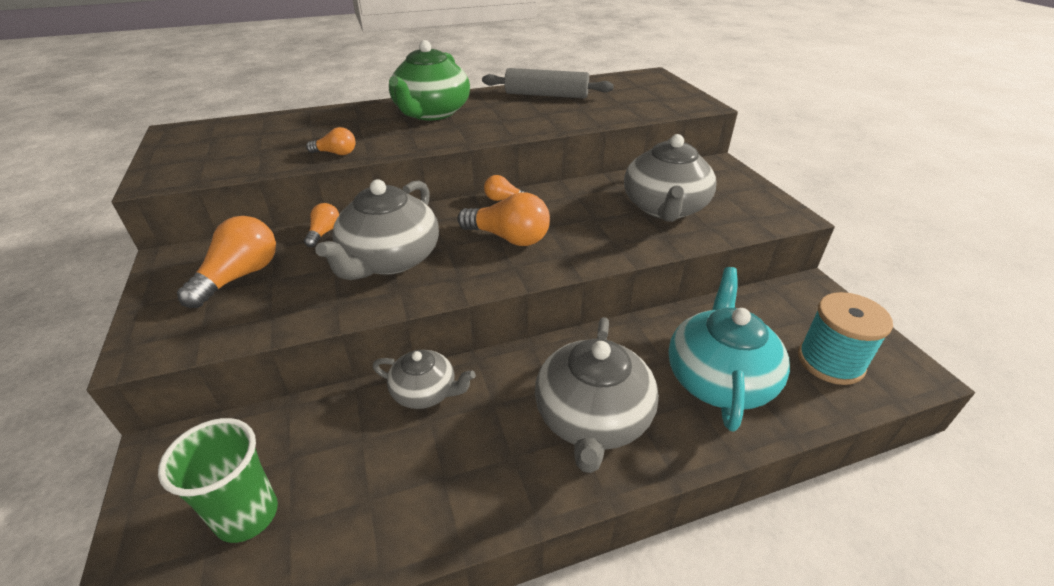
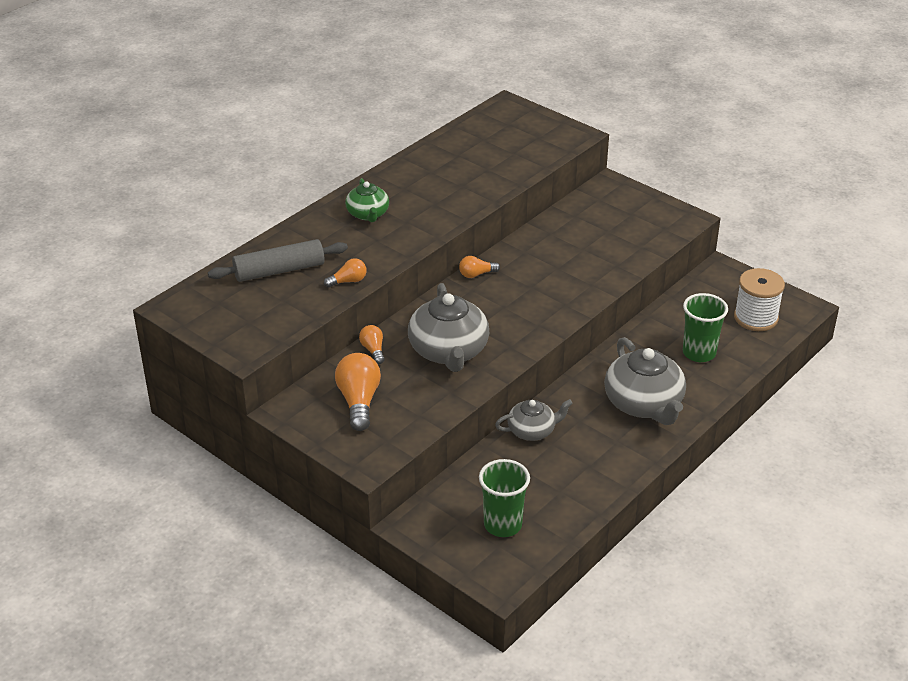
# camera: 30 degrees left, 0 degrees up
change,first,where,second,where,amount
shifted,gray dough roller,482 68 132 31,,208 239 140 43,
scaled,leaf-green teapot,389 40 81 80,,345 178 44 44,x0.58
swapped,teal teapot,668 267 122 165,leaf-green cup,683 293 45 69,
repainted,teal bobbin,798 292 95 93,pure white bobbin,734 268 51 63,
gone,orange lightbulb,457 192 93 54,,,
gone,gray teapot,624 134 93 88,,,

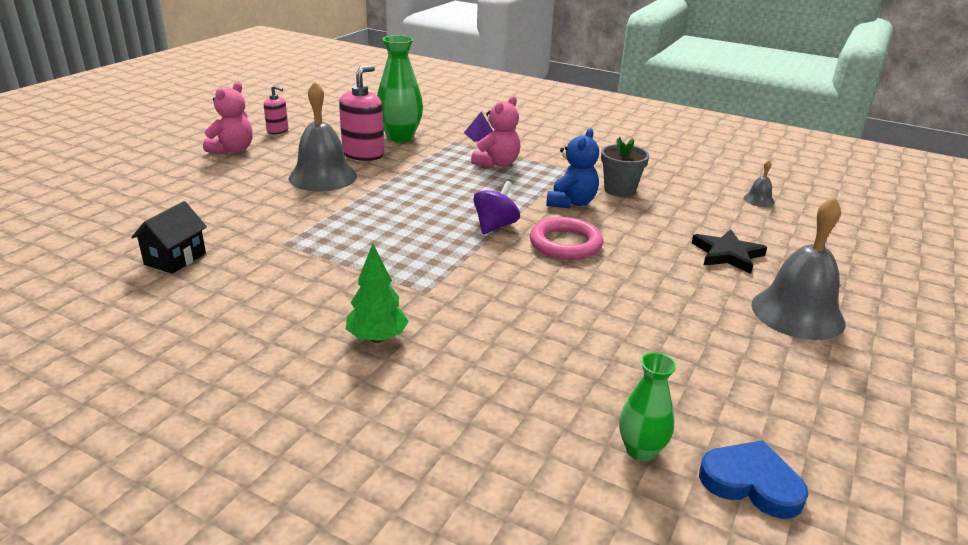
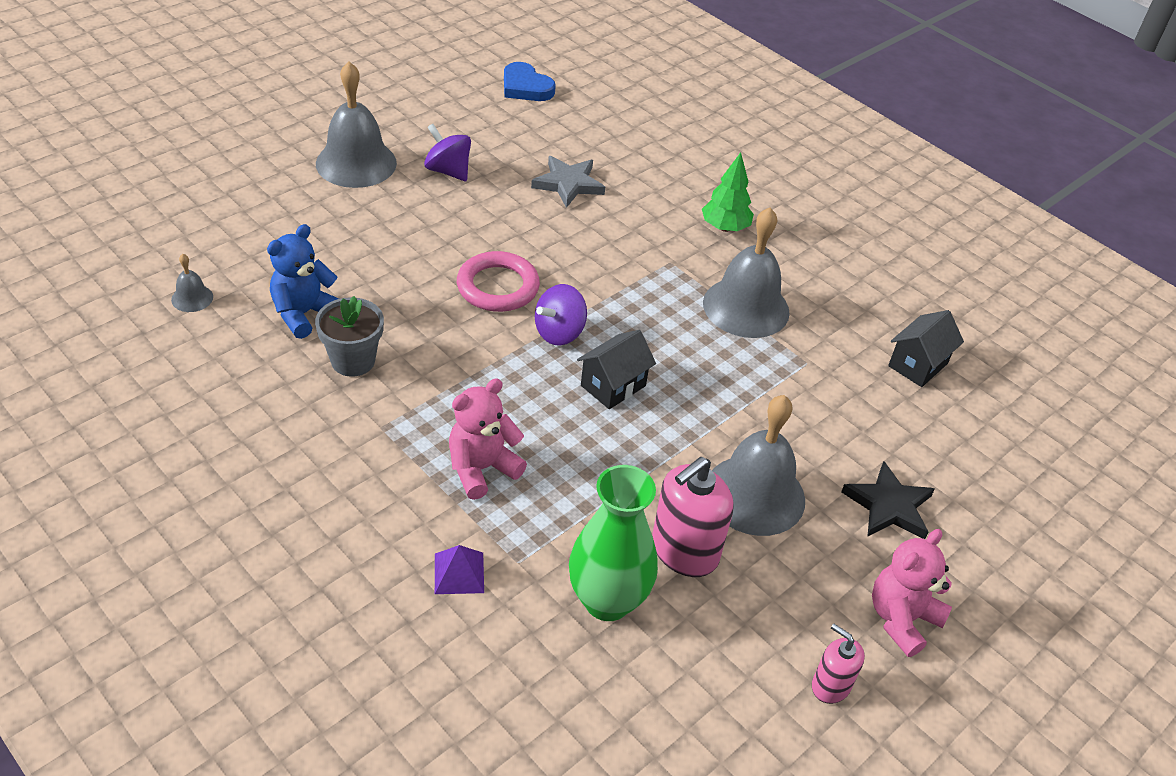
# camera: 165 degrees left, 15 degrees up
change,first,where,second,where,amount
shifted,blue teddy bear,546 128 53 80,,267 224 72 115,
new,,,violet whirligig,424 124 47 57,
new,,,gray star,531 156 74 52,
new,,,jet-black house,577 330 79 79,
new,,,gray bell,703 207 87 131,
shifted,jet-black star,692 229 75 45,,841 461 94 78,
gone,leaf-green vase,619 352 58 109,,,

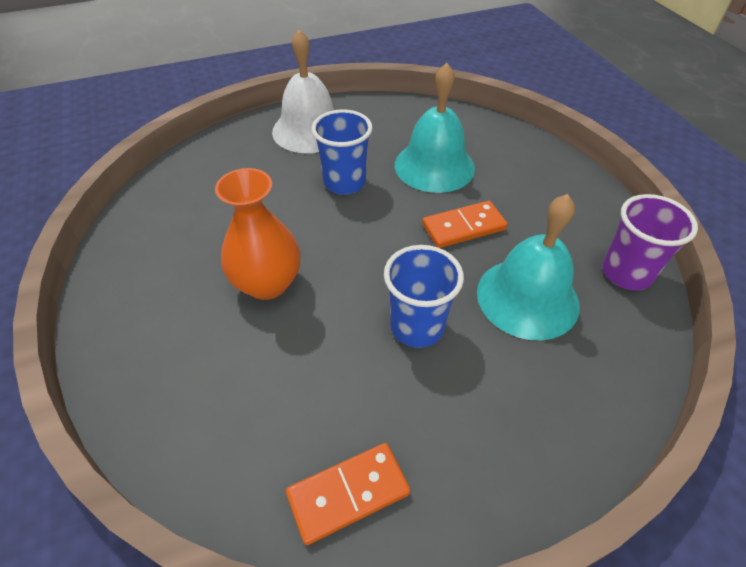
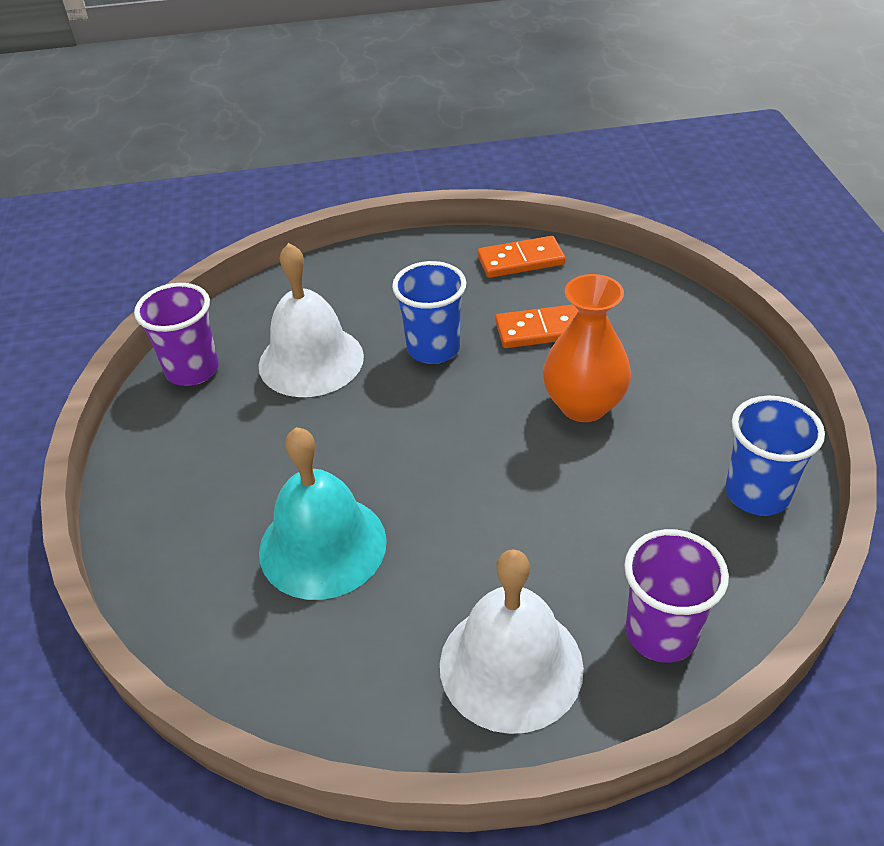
# camera: 165 degrees left, 5 degrees down
change,first,where,second,where,amount
repainted,teal bell,477 194 103 146,pure white bell,259 243 105 154,
shifted,orange domino piece,422 201 86 47,,495 304 83 44,
new,,,violet cup,624 529 105 134,
shifted,blue cup,312 109 61 86,,725 395 100 121,

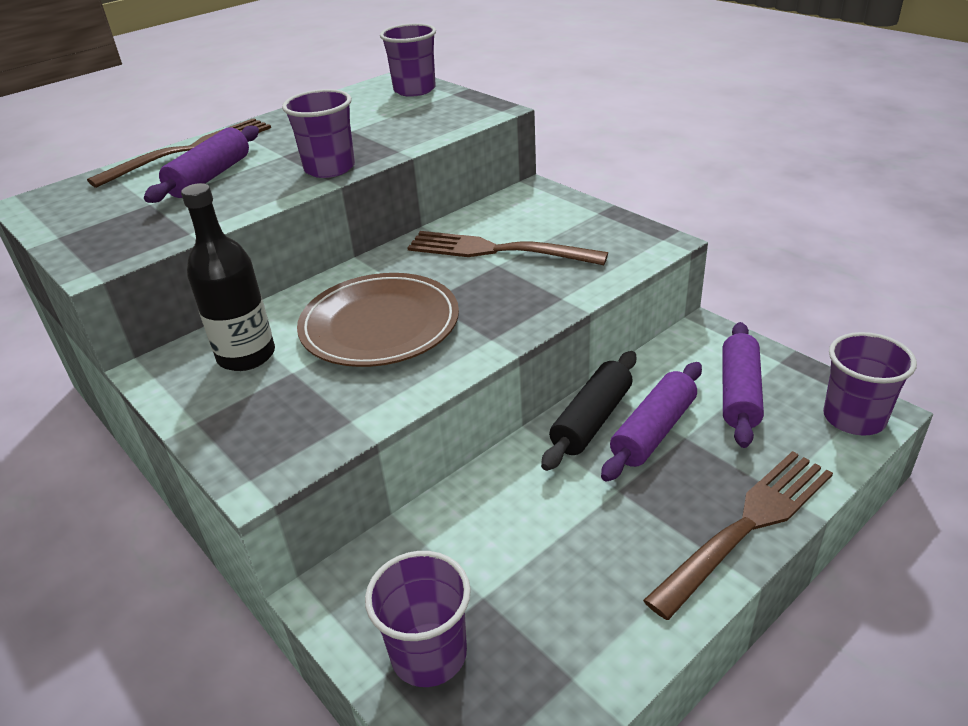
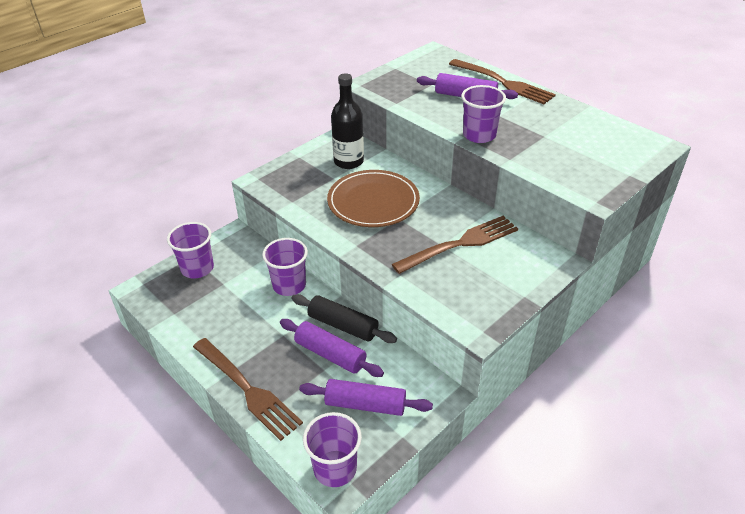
# camera: 85 degrees right, 5 degrees up
change,first,where,second,where,amount
shifted,violet cup,380 23 56 74,,262 238 46 58,
rotated,brown dinner fork,407 231 201 34,,392 216 126 58,45 degrees clockwise

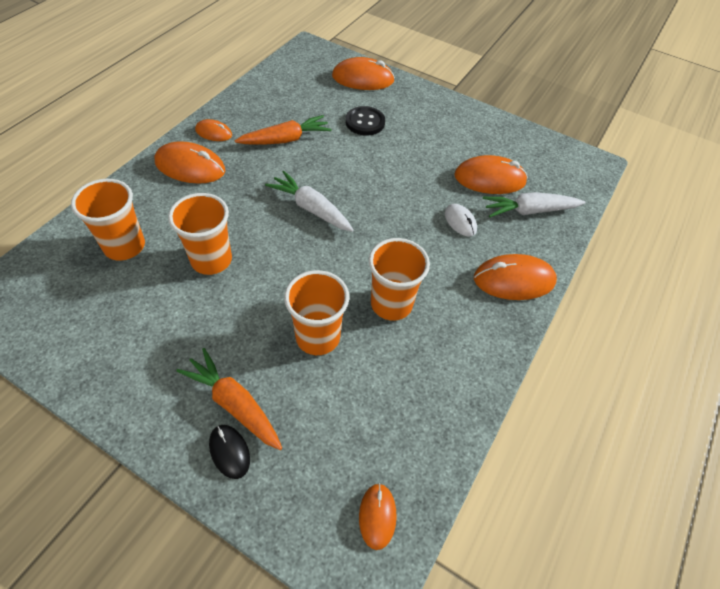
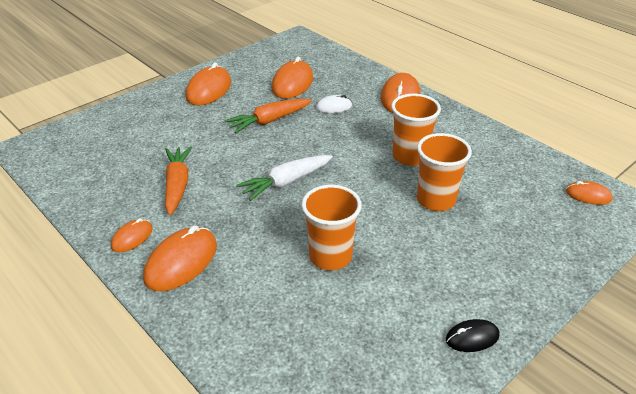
# camera: 70 degrees left, 15 degrees down
change,first,where,second,where,amount
shifted,orange PC mouse,332 57 63 33,,185 63 46 43,
shifted,orange toy carrot,176 348 106 102,,224 99 88 34,
shifted,jet-black PC mouse,209 425 41 54,,446 319 54 33,
gone,orange cup,71 179 74 82,,,
gone,jet-black shirt button,346 106 39 30,,,
gone,pure white toy carrot,483 192 103 25,,,

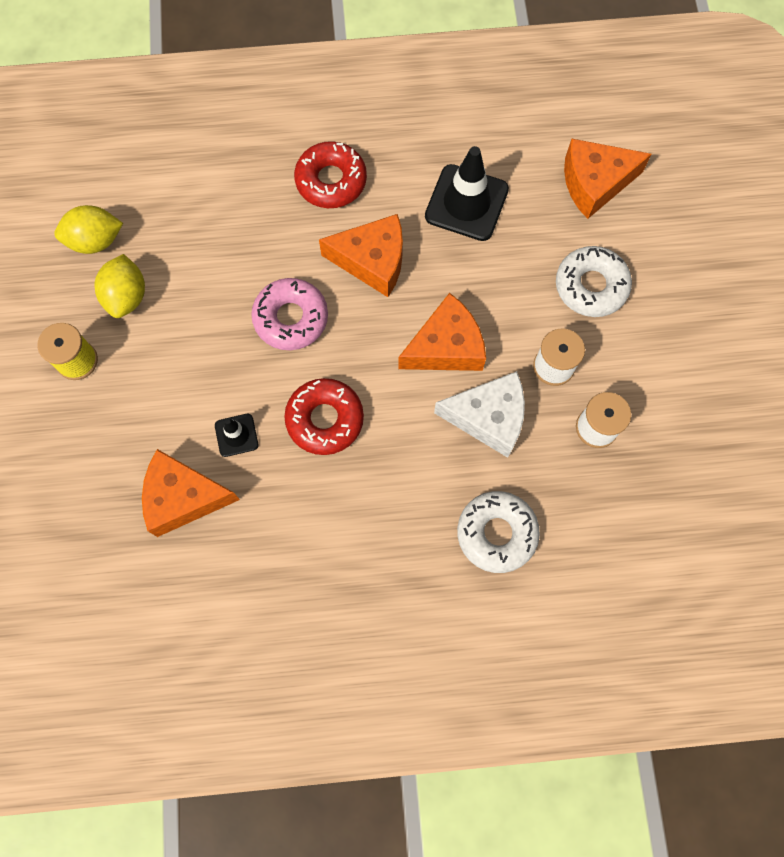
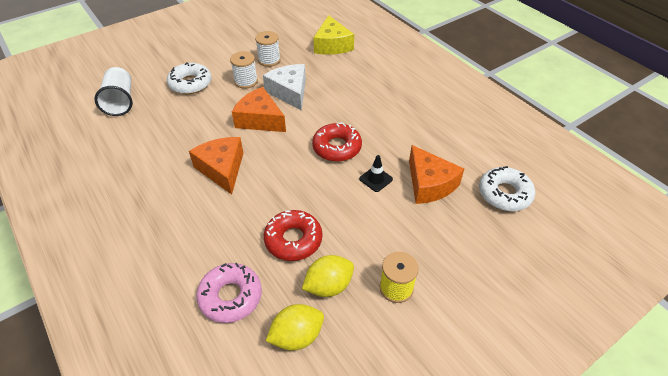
# camera: 120 degrees left, 25 degrees down
change,first,where,second,where,amount
swapped,orange cheese wedge,564 139 88 80,pure white cup,94 67 39 49,
shifted,rose-pink glazed donut,251 278 77 72,,196 263 66 60,
shifted,scarlet glazed donut,294 141 73 67,,264 210 58 51,
rotated,yellow lemon,54 205 69 49,,266 304 58 47,75 degrees counterclockwise
new,,,yellow cheese wedge,313 15 41 40,
shifted,pure white glazed donut,457 491 83 82,,479 166 56 45,
gone,jet-black road cone,425 146 84 95,,,

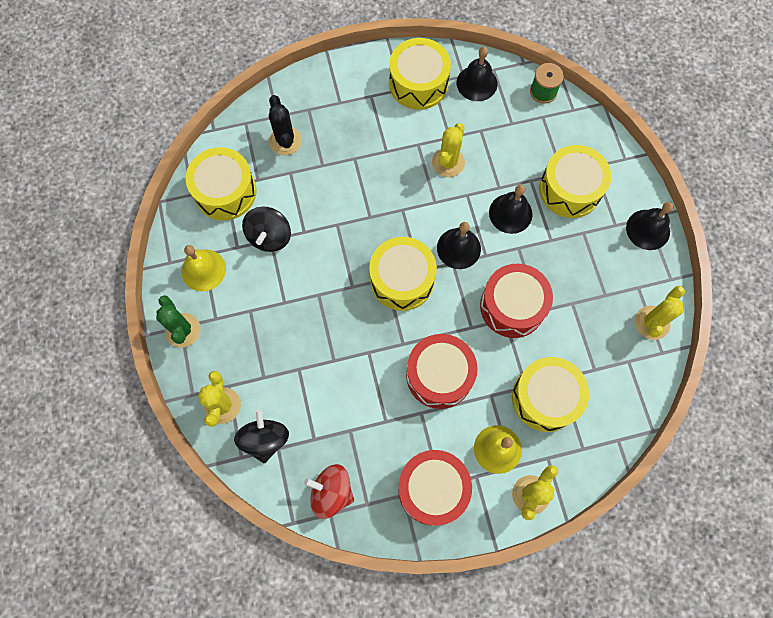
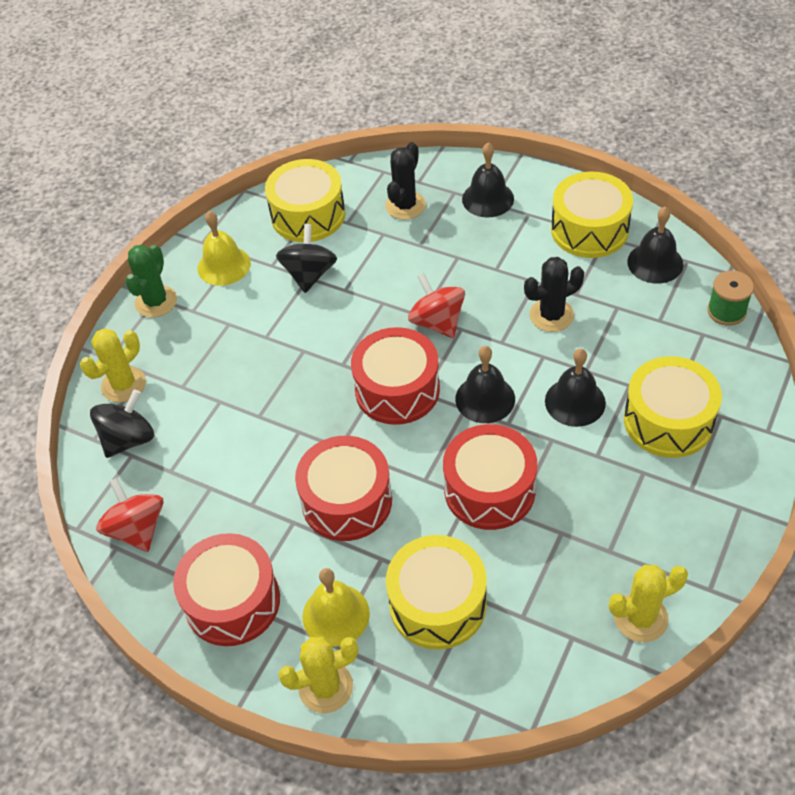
# camera: 45 degrees right, 20 degrees down
change,first,where,second,where,amount
rotated,jet-black whirligig,242 206 49 46,,276 224 61 69,135 degrees clockwise
repainted,yellow toy drum,369 237 68 74,scarlet toy drum,351 327 89 98,
new,,,scarlet whirligig,408 273 57 65,
shifted,jet-black bell,626 202 48 48,,462 143 52 74,
repainted,yellow prickly plant,432 123 33 54,jet-black prickly plant,524 257 60 75,

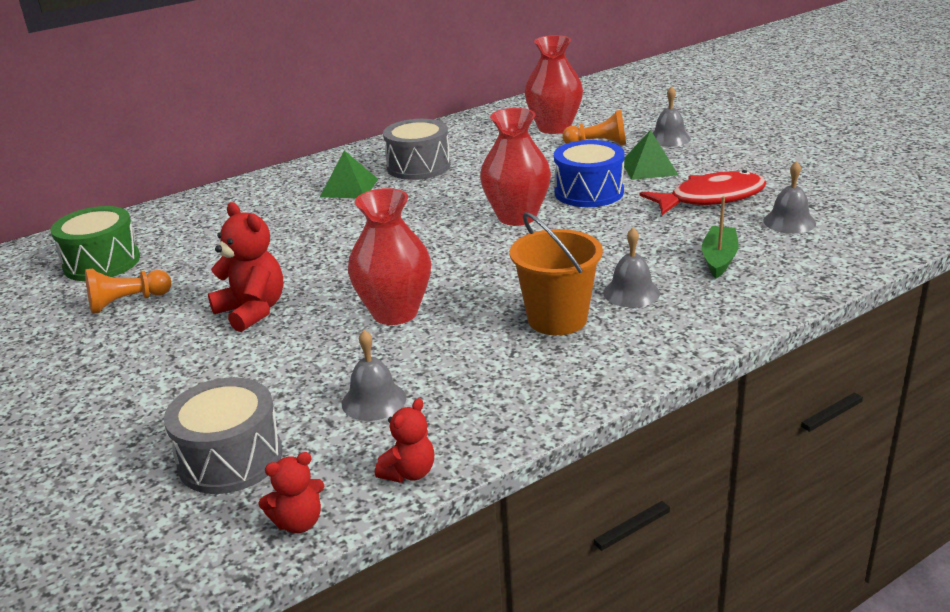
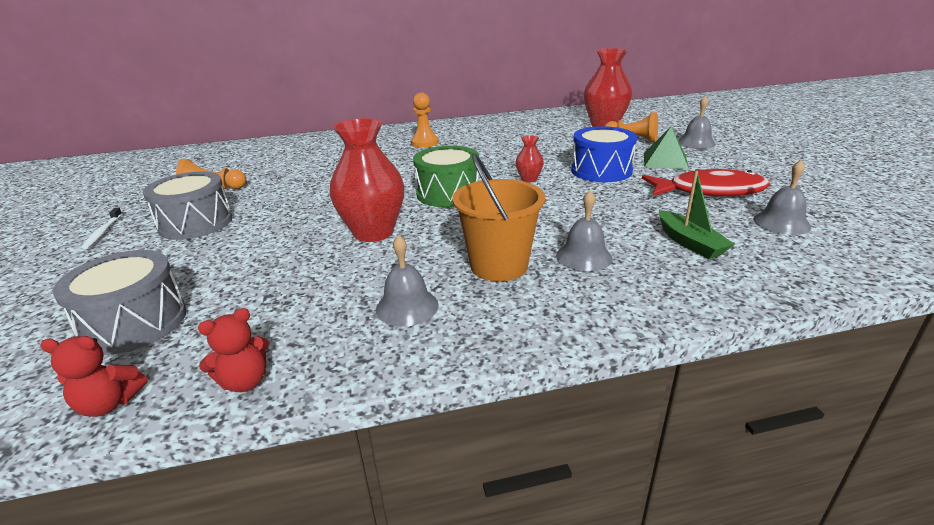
# camera: 20 degrees right, 0 degrees up
change,first,where,second,where,amount
new,,,pure white dental brush,82 207 40 42,
shifted,gray toy drum,383 119 67 61,,143 171 90 69,
shifted,gray bell,342 330 64 91,,376 235 63 92,
swapped,leaf-green solid pyramid,320 150 58 48,orange pawn,411 93 28 55,
shifted,leaf-green toy drum,51 206 89 75,,413 146 66 61,
scaled,scarlet vase,480 108 71 118,,515 135 29 48,x0.47
rotated,leaf-green boat,702 196 37 82,,659 171 76 88,120 degrees clockwise
gone,scarlet teddy bear,208 202 76 130,,,

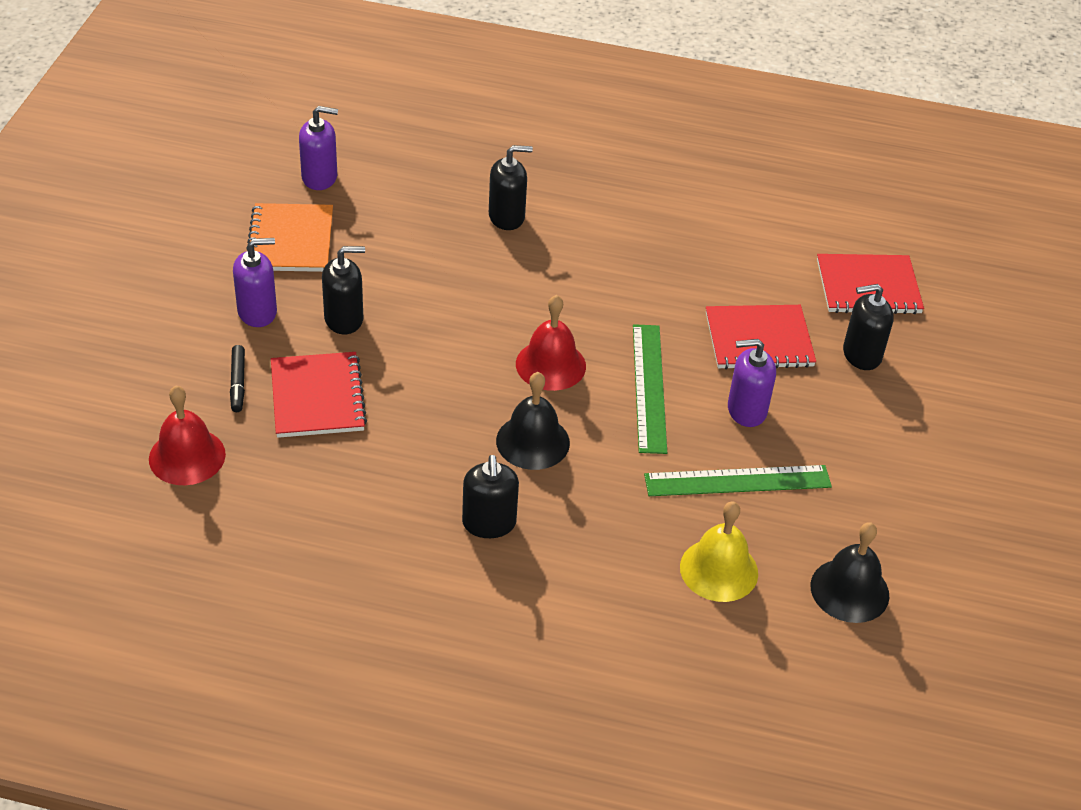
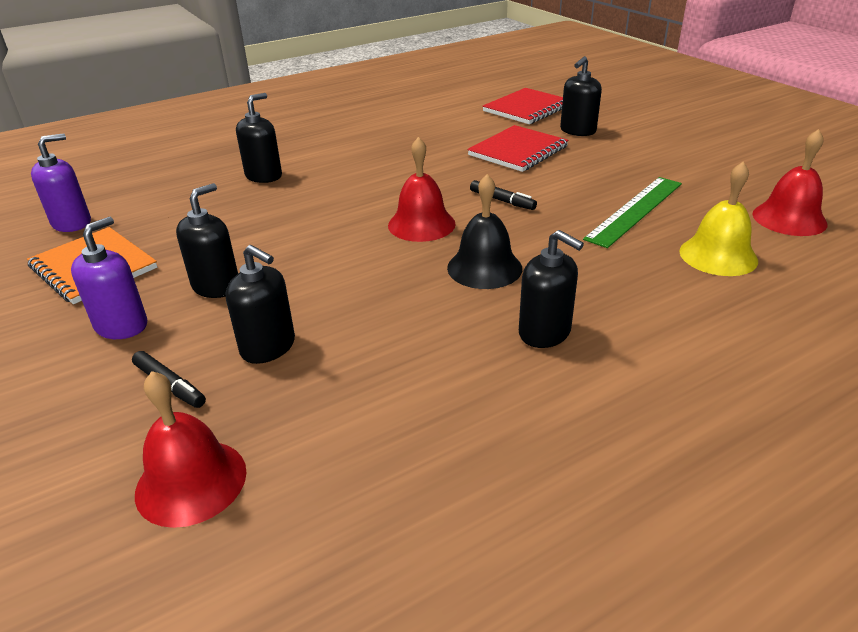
# camera: 40 degrees left, 10 degrees down
change,first,where,second,where,amount
swapped,scarlet notebook,271 352 96 86,jet-black soap pump,226 245 69 119,
swapped,leaf-green straightedge,633 324 34 130,jet-black marker pen,470 180 67 30,
repainted,jet-black bell,811 522 78 101,scarlet bell,752 129 75 107,
gone,violet soap pump,728 339 48 88,,,

